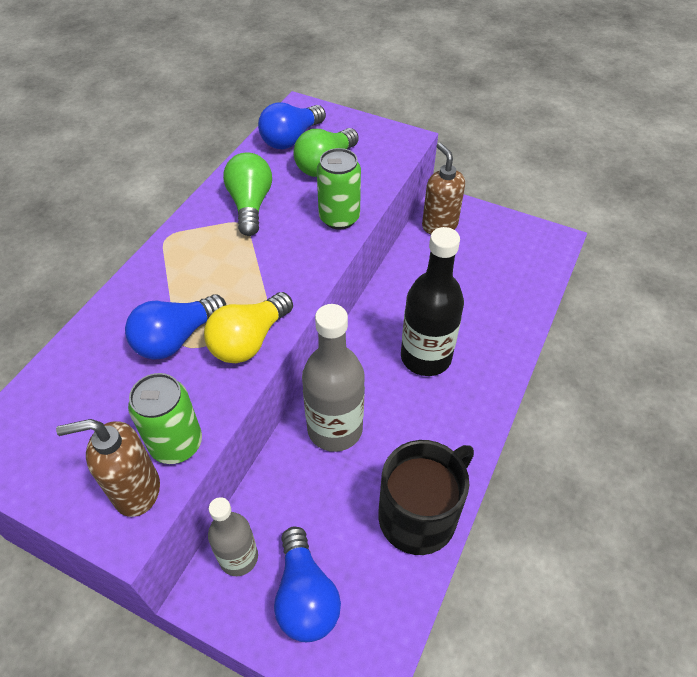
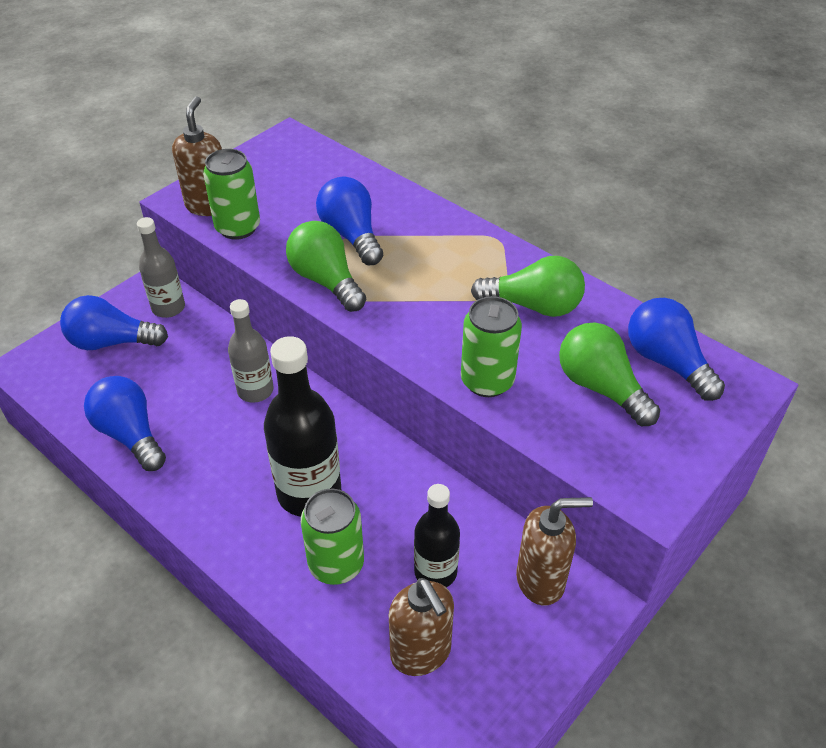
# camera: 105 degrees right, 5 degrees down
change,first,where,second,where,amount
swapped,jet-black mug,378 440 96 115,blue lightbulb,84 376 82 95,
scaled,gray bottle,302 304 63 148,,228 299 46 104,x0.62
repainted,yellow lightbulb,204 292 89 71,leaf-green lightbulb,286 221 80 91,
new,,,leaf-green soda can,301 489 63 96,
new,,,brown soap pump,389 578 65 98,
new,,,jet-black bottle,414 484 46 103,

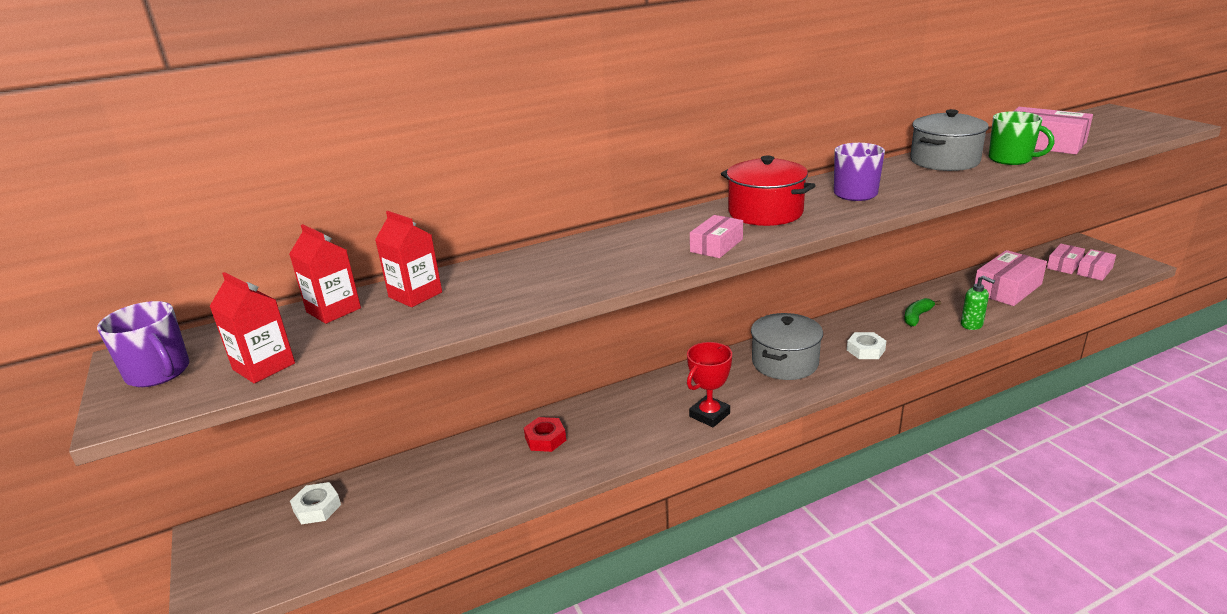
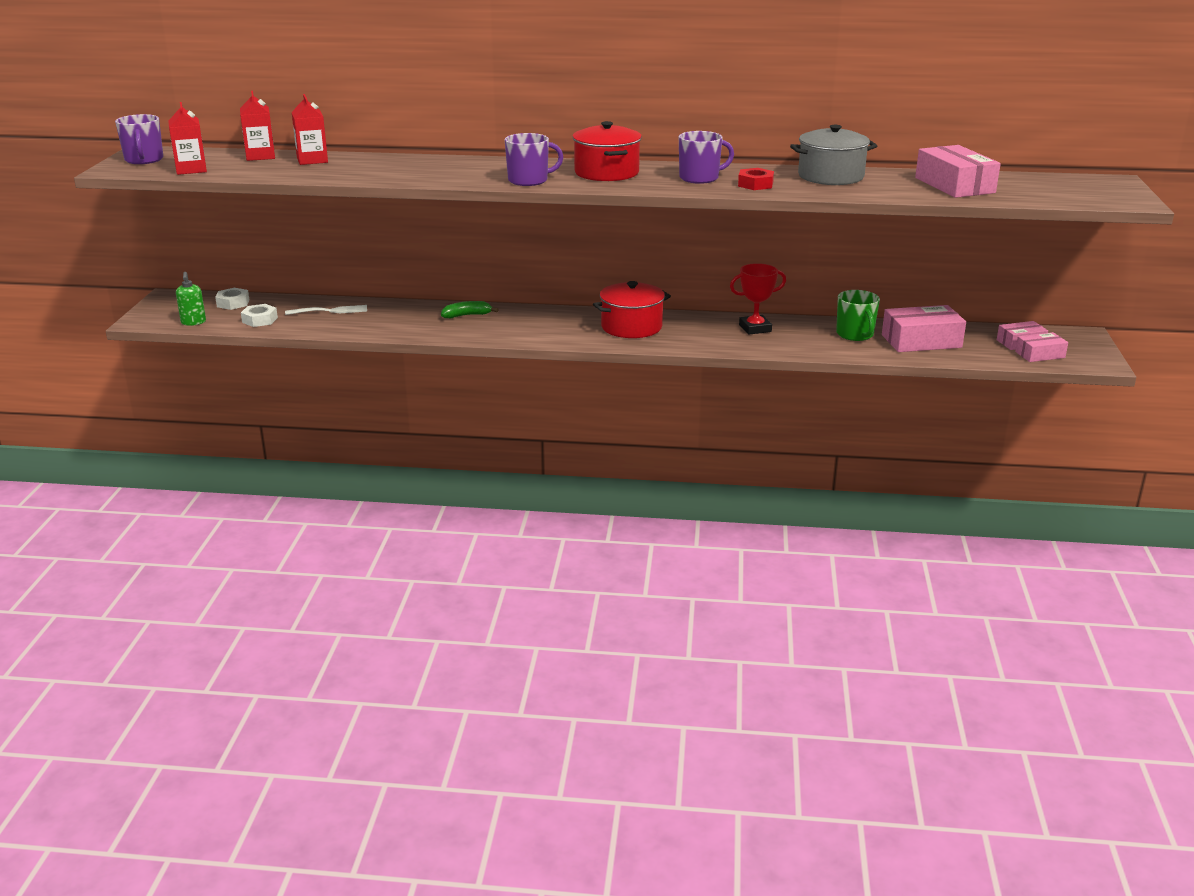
# camera: 30 degrees right, 0 degrees up
change,first,where,second,where,amount
shifted,leaf-green soap pump,961 276 34 54,,176 272 30 54,
shifted,pure white nut,847 332 39 27,,241 304 37 23,
new,,,pure white dinner fork,285 305 82 10,
shifted,leaf-green toy banana,904 298 37 29,,441 301 58 17,
swapped,rose-pink parcel,690 215 53 43,violet mug,505 133 58 53,
repainted,gray cooking pot,751 313 72 67,scarlet cooking pot,593 281 78 57,
shifted,scarlet award cup,687 342 45 85,,730 263 56 72,
shifted,scarlet nut,524 417 42 35,,738 168 36 22,
shifted,leaf-green mug,989 111 66 54,,836 290 44 51,

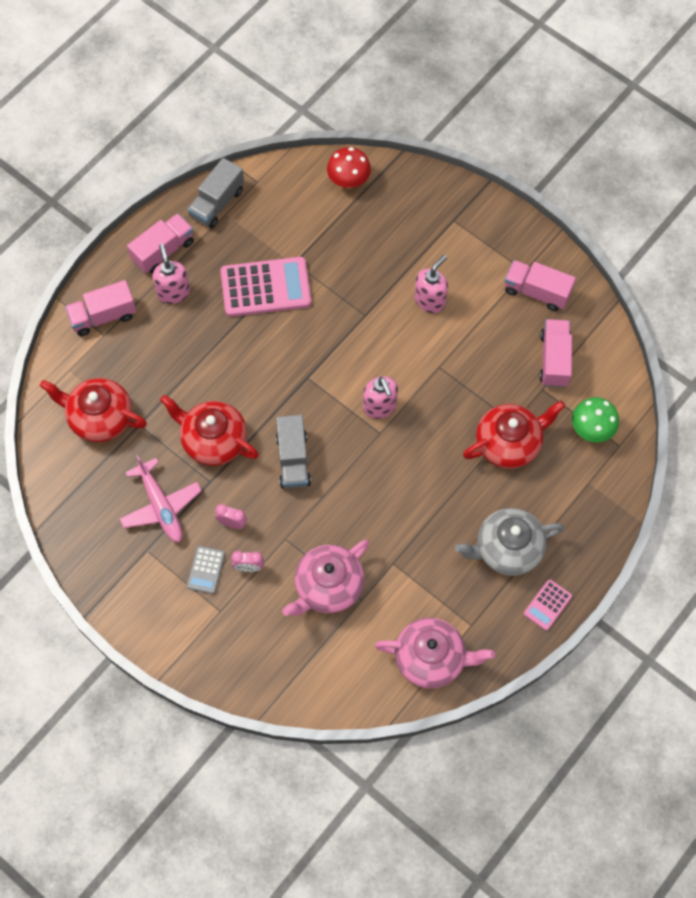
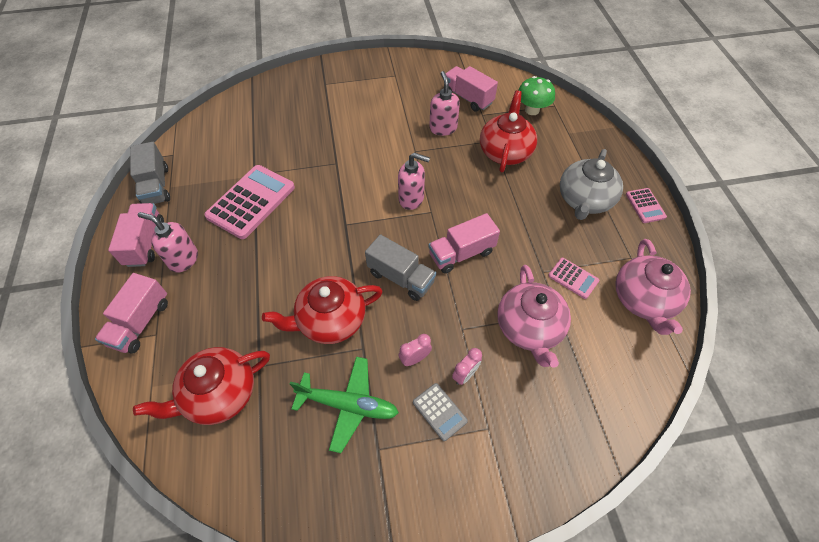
# camera: 50 degrees left, 10 degrees down
change,first,where,second,where,amount
repainted,rose-pink plane,120 455 82 87,leaf-green plane,290 357 109 96,
shifted,rose-pink soap pump,415 255 33 58,,429 71 31 65,
shifted,rose-pink toy truck,505 260 71 51,,429 213 71 61,
new,,,rose-pink adding machine,548 258 51 41,
rotated,rose-pink teapot,375 618 120 71,,616 239 75 96,135 degrees clockwise
gone,scarlet toadstool,327 147 44 41,,,

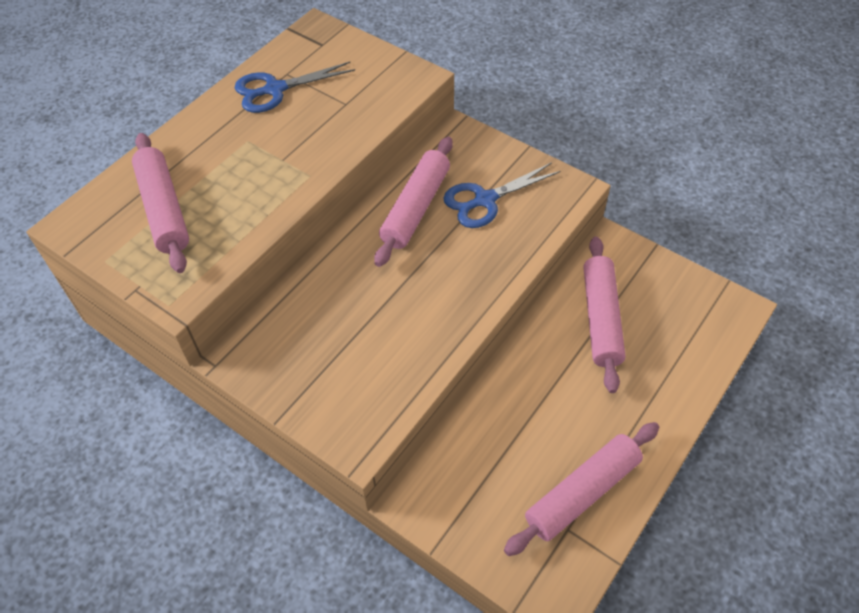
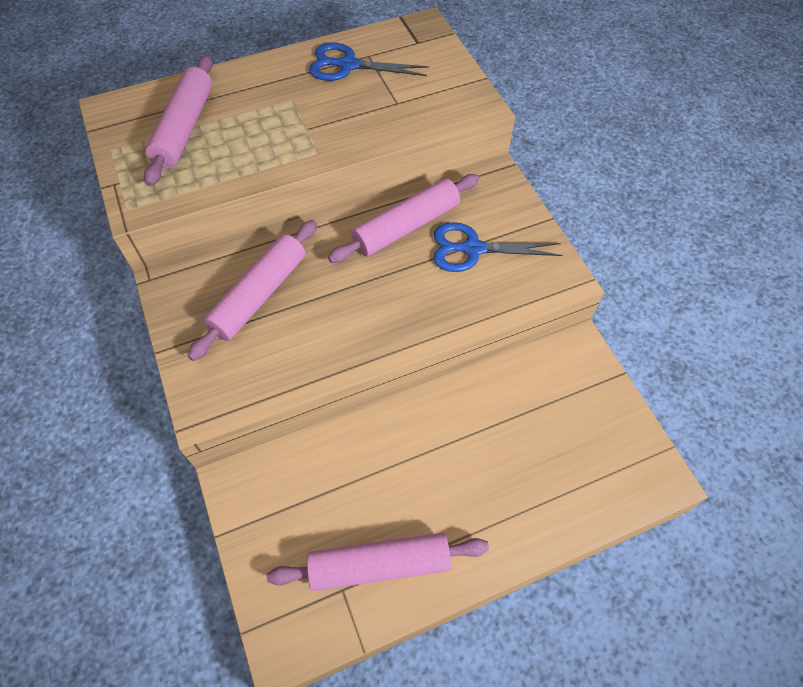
# camera: 30 degrees right, 5 degrees up
change,first,where,second,where,amount
shifted,rose-pink dough roller,584 237 42 156,,188 220 129 141,

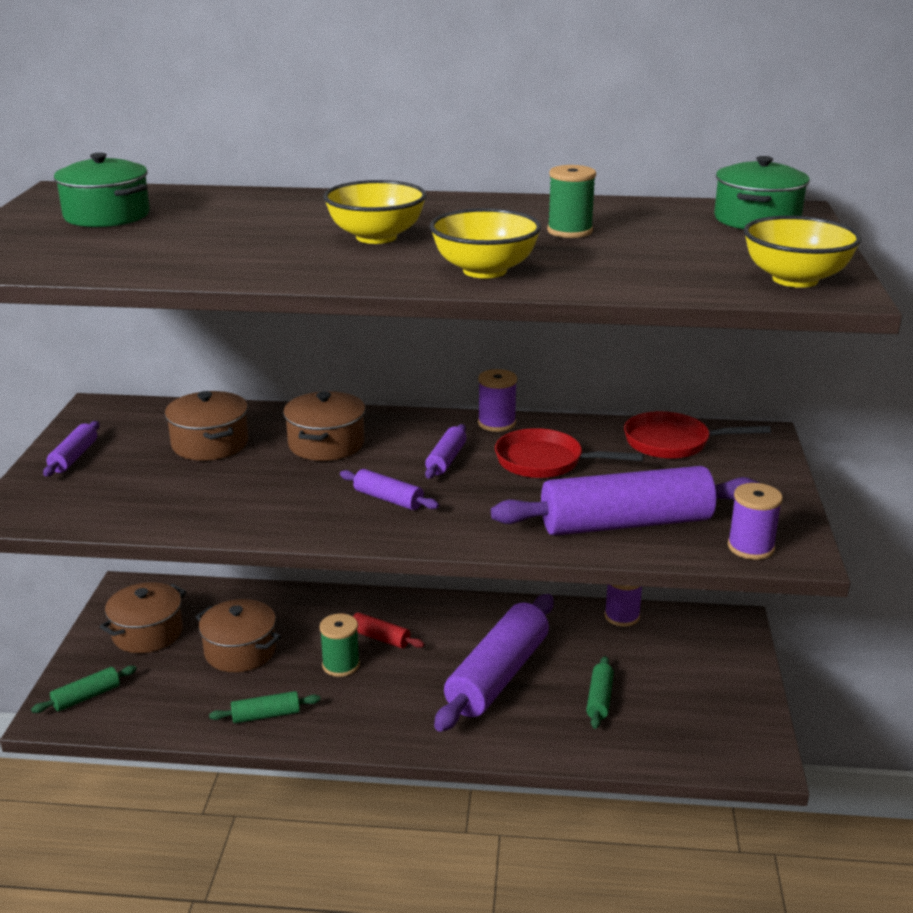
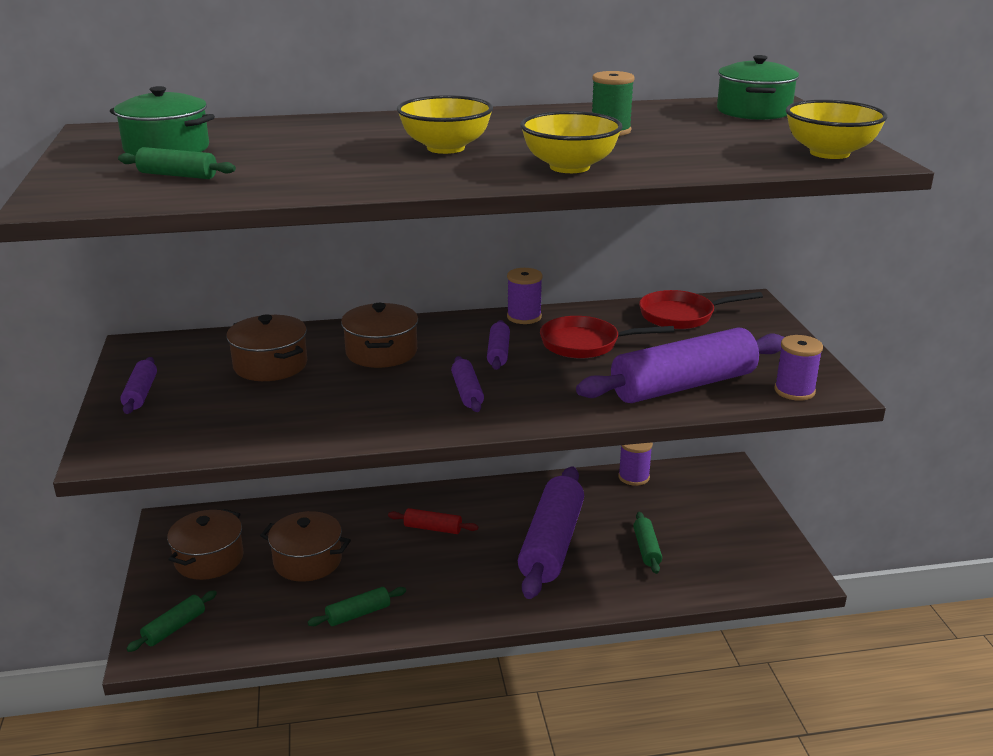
# camera: 15 degrees left, 0 degrees up
change,first,where,second,where,amount
new,,,leaf-green dough roller,118 147 118 32,
rotated,violet dough roller,340 469 99 41,,451 356 33 56,60 degrees clockwise
gone,leaf-green bobbin,319 614 41 63,,,

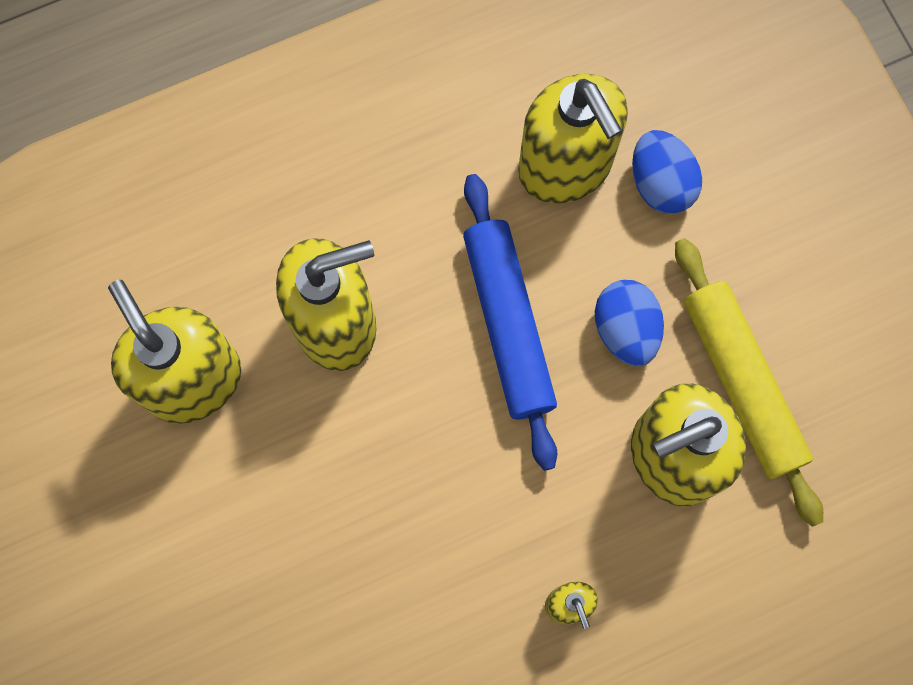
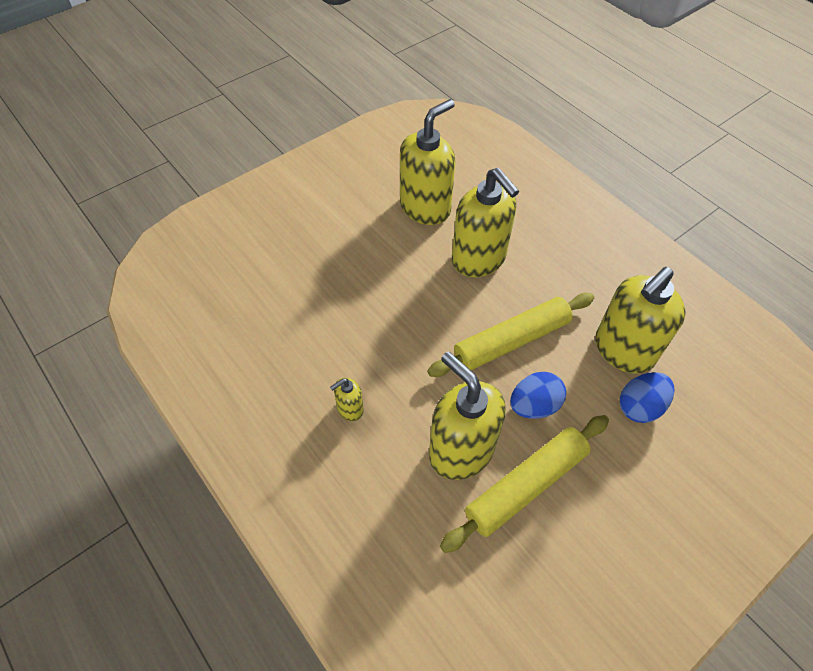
# camera: 75 degrees right, 20 degrees down
change,first,where,second,where,amount
repainted,blue dough roller,463 174 94 297,yellow dough roller,427 293 167 84,

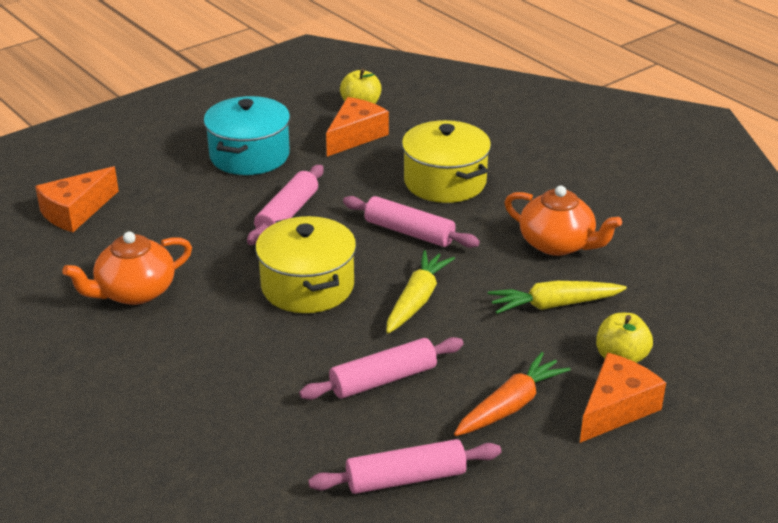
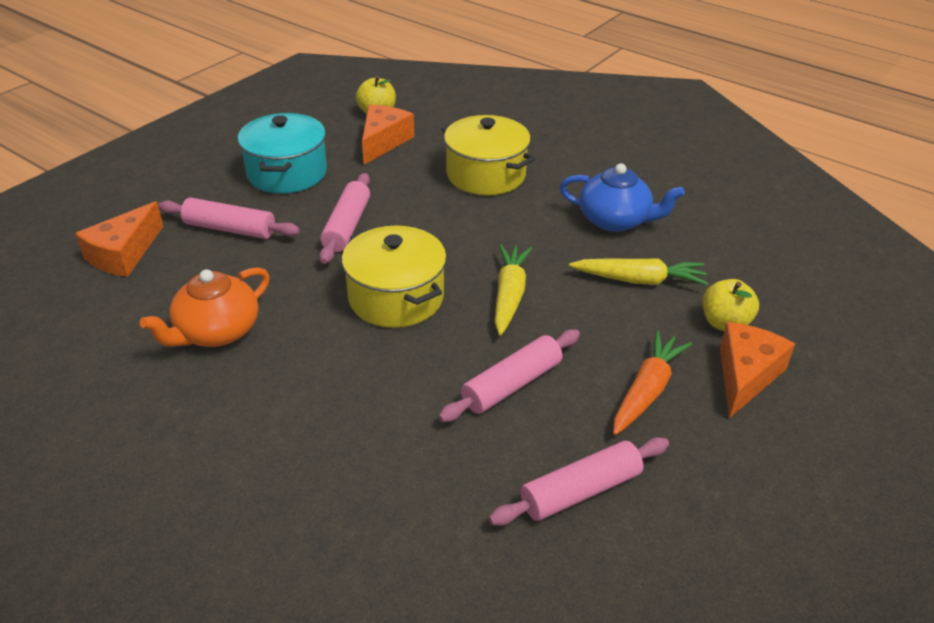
# camera: 15 degrees left, 5 degrees up
change,first,where,second,where,amount
shifted,rose-pink dough roller,343 196 137 52,,158 197 142 42,
repainted,orange teapot,504 186 118 70,blue teapot,560 163 125 69,
rotated,yellow toy carrot,488 281 139 33,,569 258 139 27,150 degrees counterclockwise

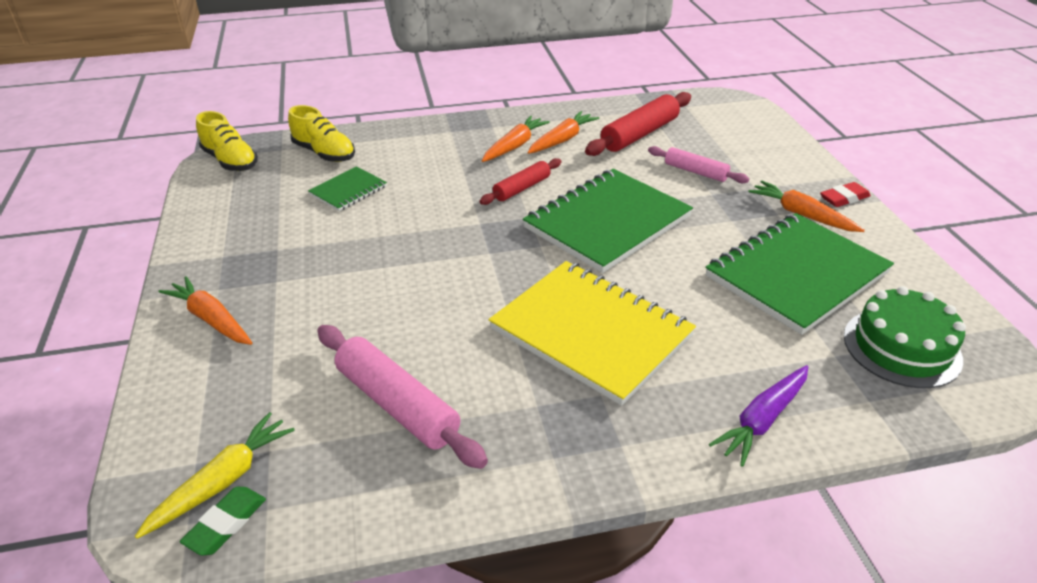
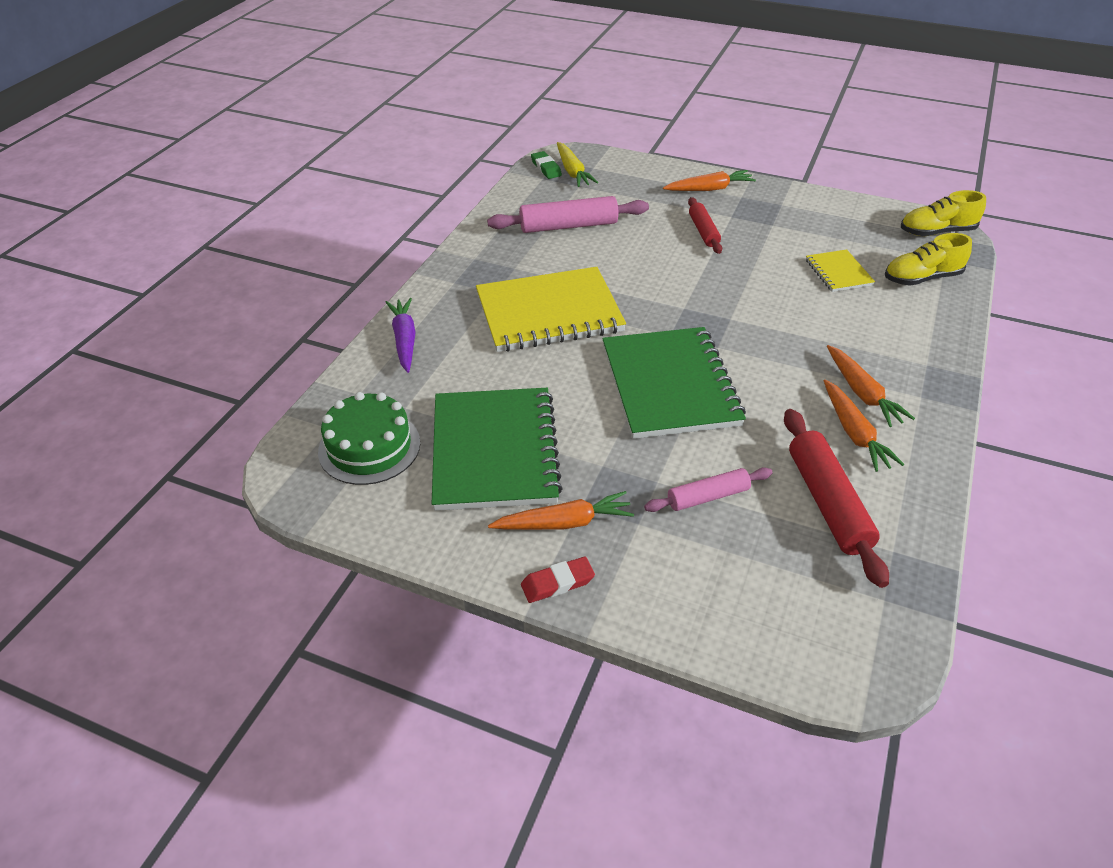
# camera: 125 degrees right, 5 degrees up
change,first,where,second,where,amount
rotated,scarlet pencil eraser,820 182 51 25,,521 557 74 46,60 degrees clockwise
shifted,scarlet dough roller,479 158 83 47,,688 197 34 57,
repainted,leaf-green notebook,308 166 79 45,yellow notebook,806 249 69 43,

